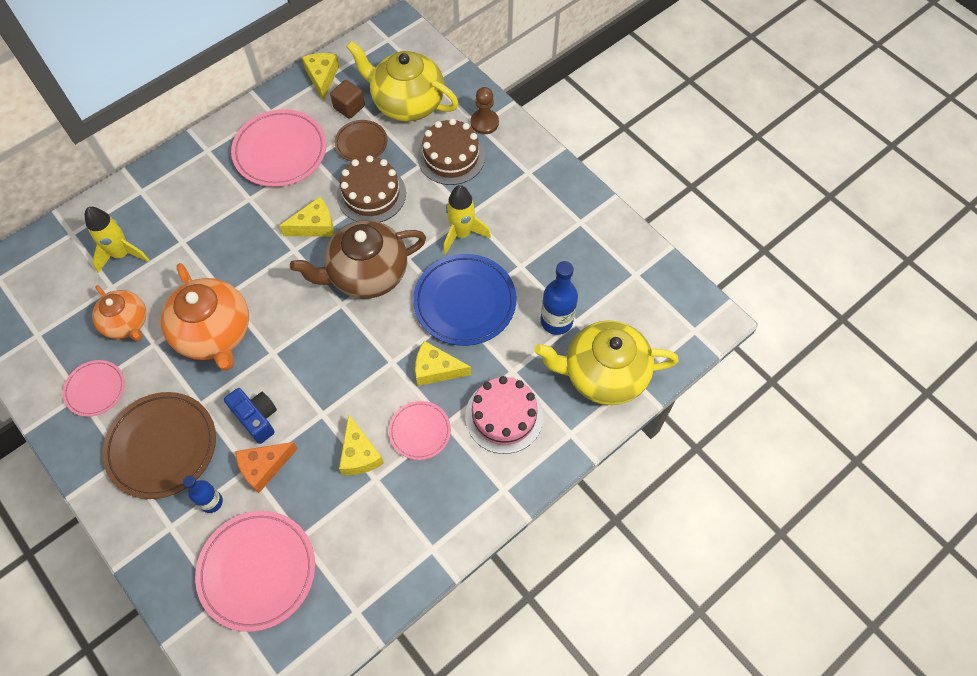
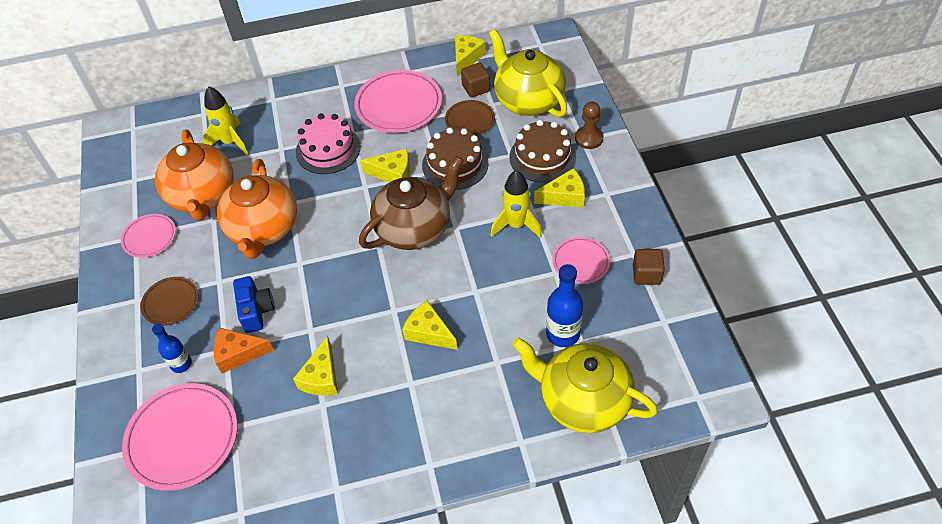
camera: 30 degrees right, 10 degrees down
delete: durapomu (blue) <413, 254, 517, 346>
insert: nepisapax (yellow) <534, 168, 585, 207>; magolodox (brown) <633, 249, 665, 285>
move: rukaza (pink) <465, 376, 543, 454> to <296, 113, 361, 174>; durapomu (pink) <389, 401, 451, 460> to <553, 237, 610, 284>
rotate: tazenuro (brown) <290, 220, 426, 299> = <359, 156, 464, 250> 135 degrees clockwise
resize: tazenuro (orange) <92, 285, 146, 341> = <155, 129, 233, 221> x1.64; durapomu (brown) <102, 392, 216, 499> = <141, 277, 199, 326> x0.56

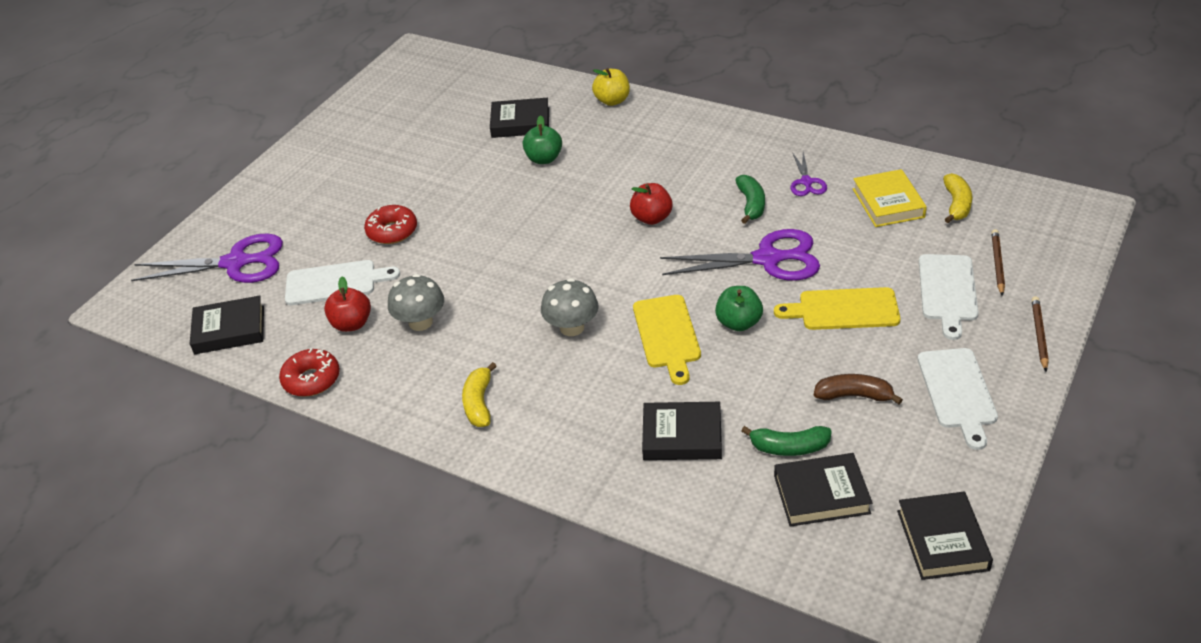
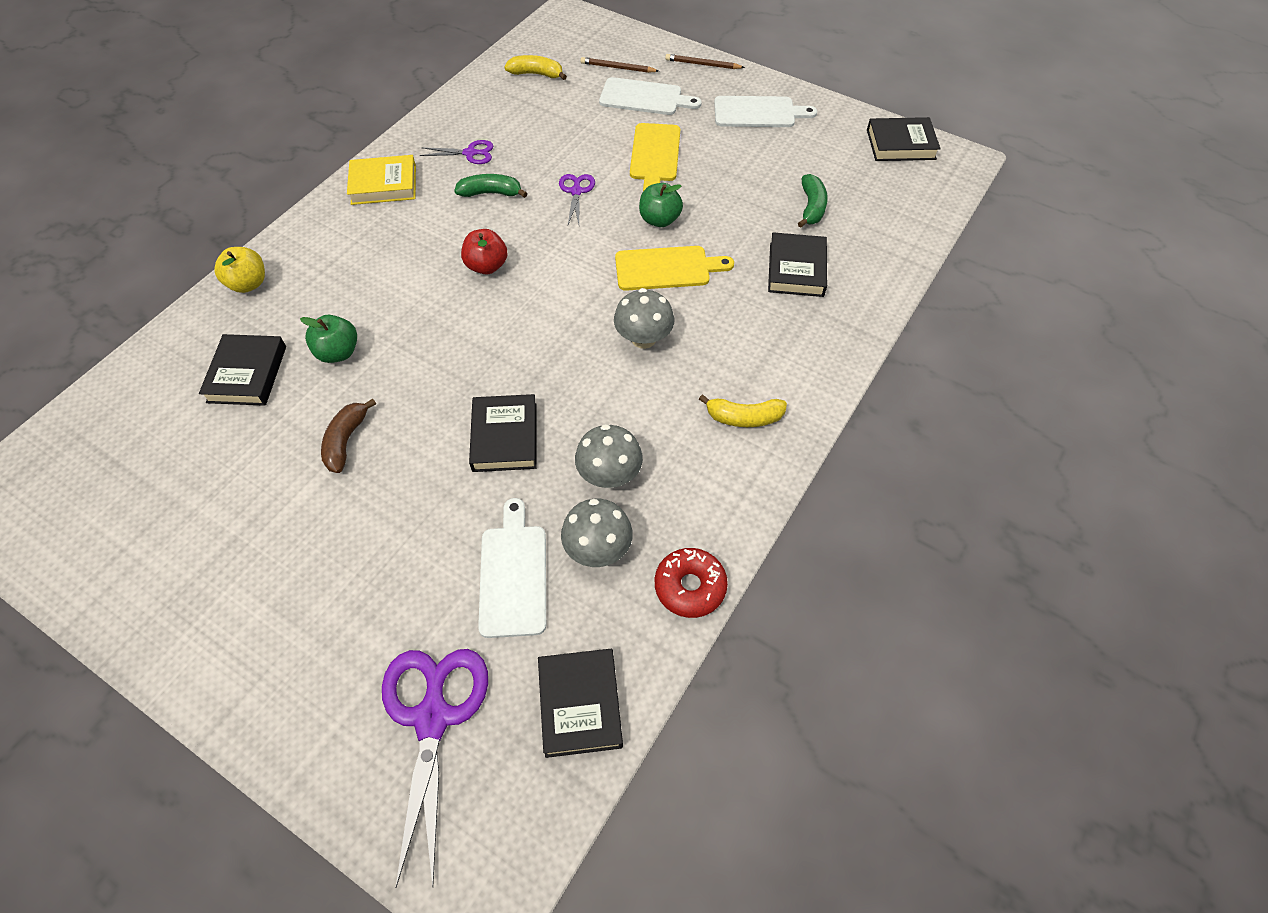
camera: 90 degrees left, 15 degrees up
delete: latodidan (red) <364, 205, 417, 244>
move: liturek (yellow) <853, 169, 927, 227> to <347, 155, 416, 205>; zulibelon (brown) <814, 374, 903, 404> to <321, 399, 376, 473>; liturek (black) <774, 453, 872, 527> to <469, 394, 537, 472>
replace: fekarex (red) <324, 277, 371, 332> to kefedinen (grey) <561, 499, 633, 567>
resize: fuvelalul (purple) <660, 229, 820, 281> = <559, 174, 595, 225> x0.51

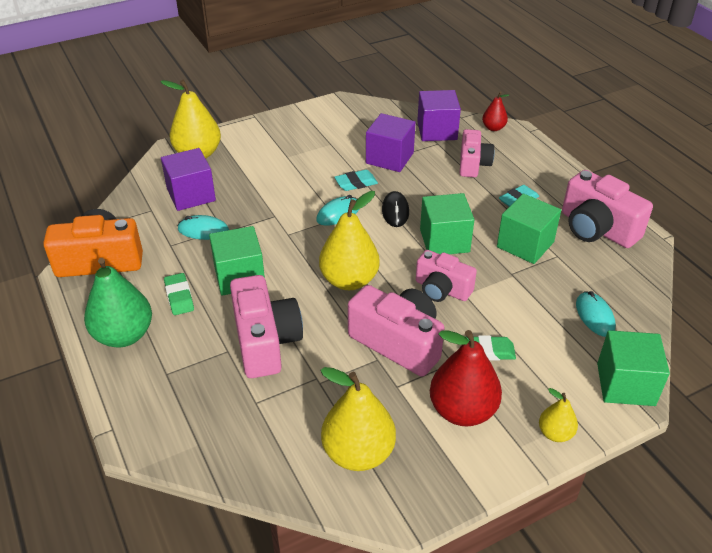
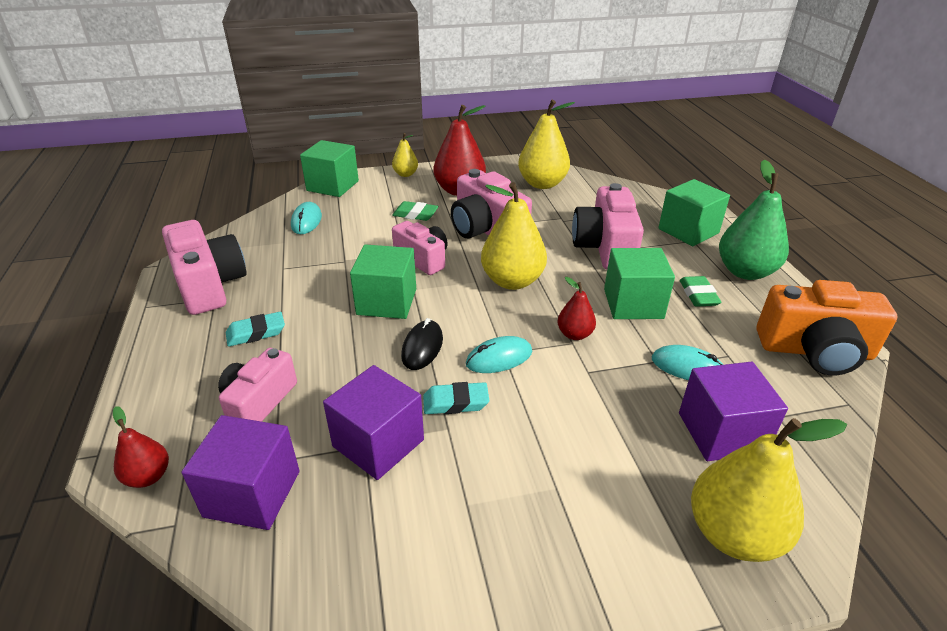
camera: 165 degrees left, 5 degrees down
insert: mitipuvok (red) <557, 277, 596, 340>
move: magolodox (green) <497, 194, 561, 264> to <658, 179, 730, 246>

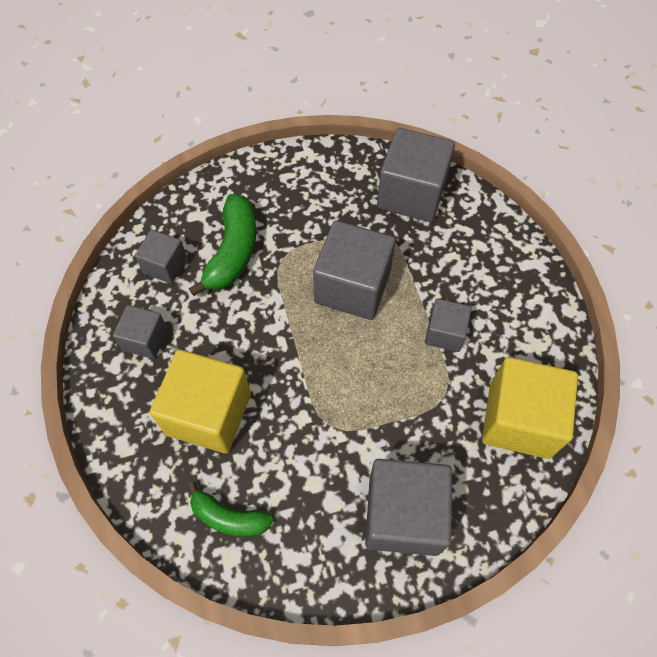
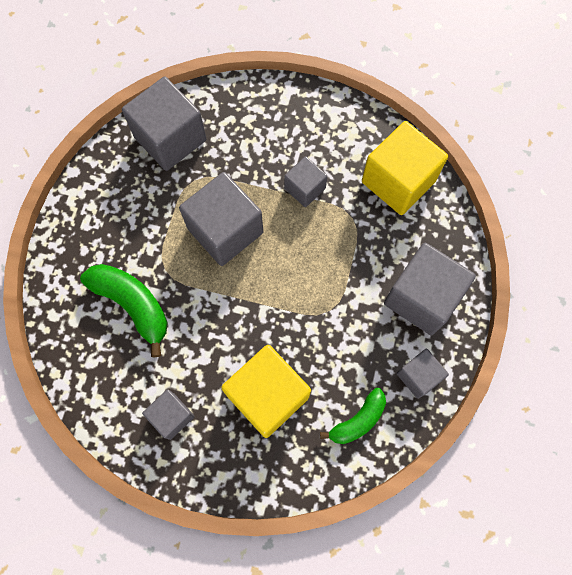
camera: 60 degrees left, 10 degrees up
move: magolodox (grey) <135, 230, 187, 284> to <397, 349, 449, 399>

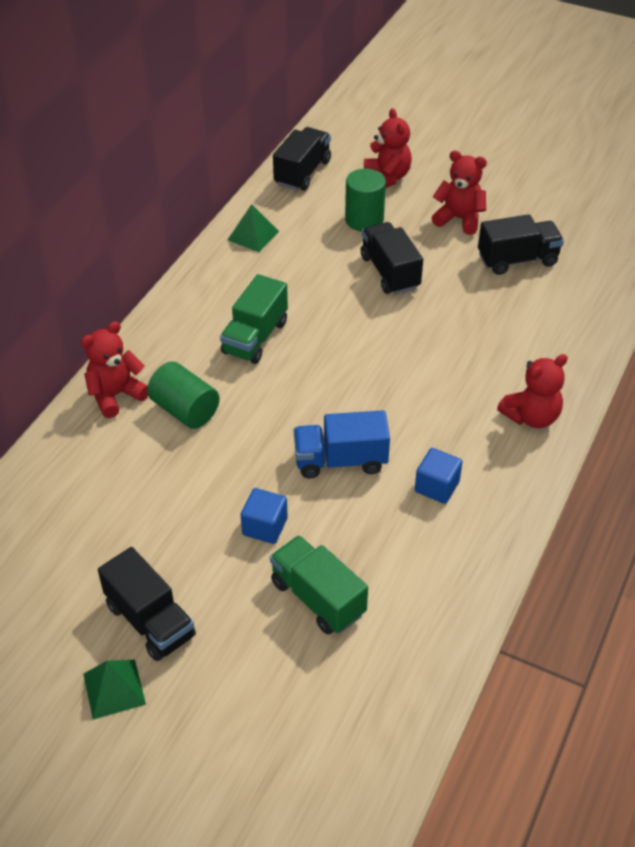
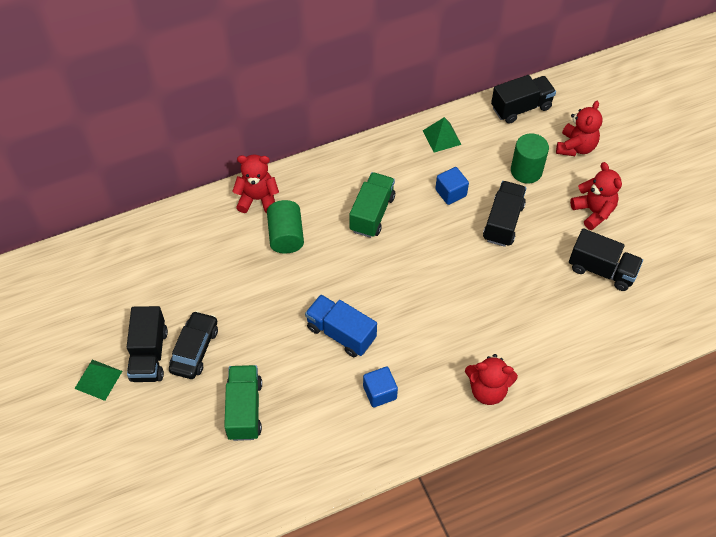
camera: 40 degrees right, 10 degrees up
insert: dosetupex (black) <169, 311, 218, 379>
move: magolodox (blue) <241, 488, 288, 544> to <435, 167, 469, 205>
rotate: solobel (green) <220, 274, 288, 364> = <349, 172, 395, 238> 135 degrees clockwise

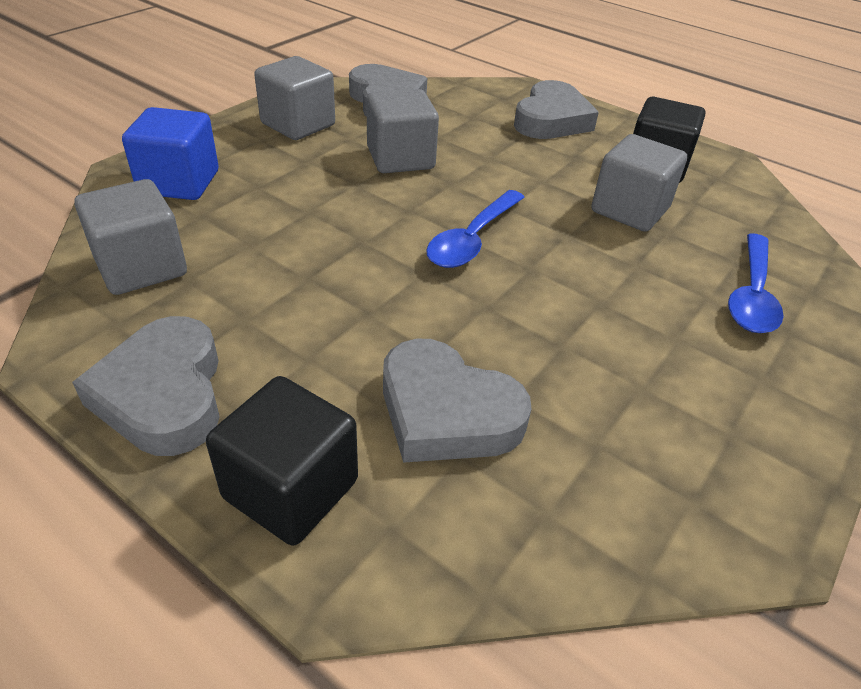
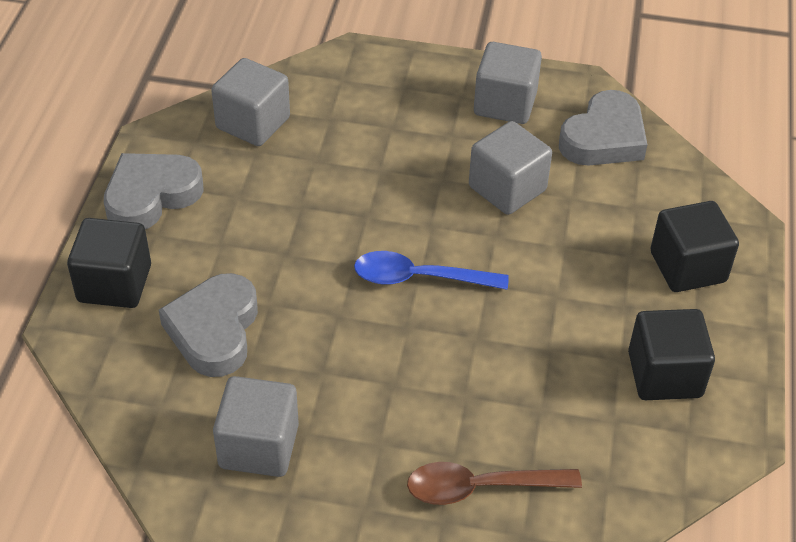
camera: 65 degrees right, 5 degrees up
delete: magolodox (blue) <122, 107, 219, 200>
move: magolodox (grey) <591, 134, 687, 232> to <213, 376, 299, 477>
replace: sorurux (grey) <514, 80, 599, 139> to magolodox (black) <650, 201, 739, 292>
recolor: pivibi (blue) <728, 234, 784, 333> to pivibi (brown) <407, 462, 582, 505>

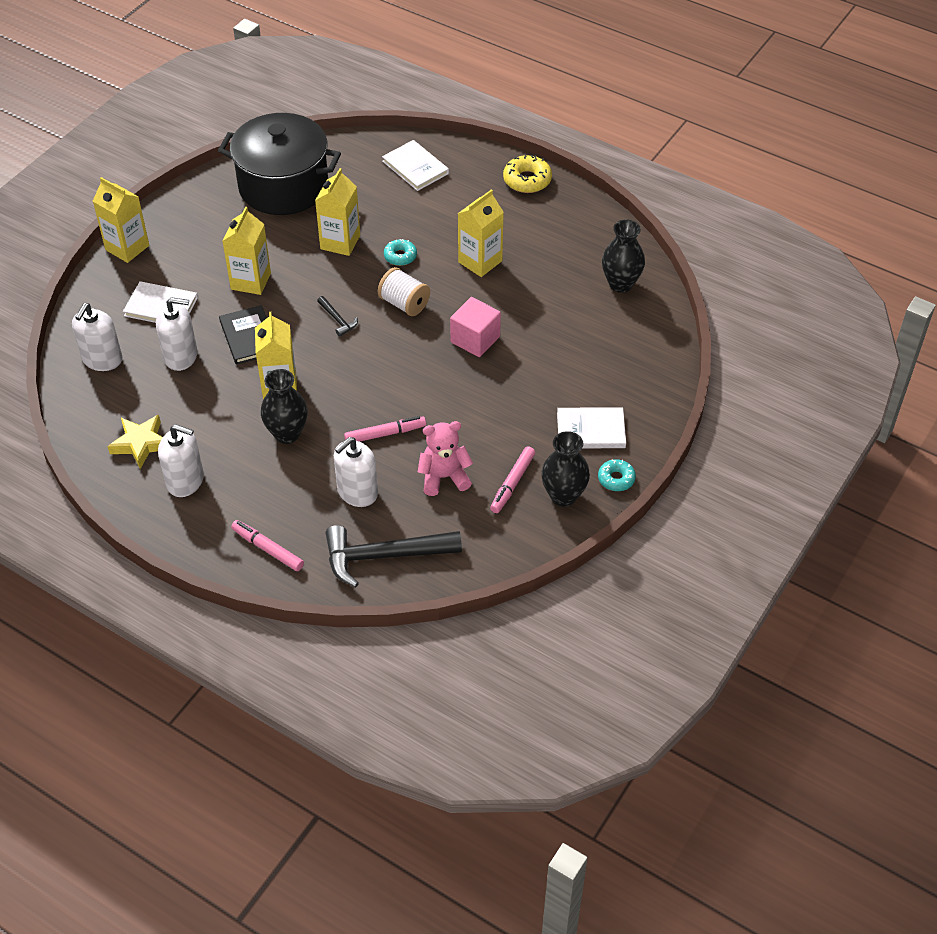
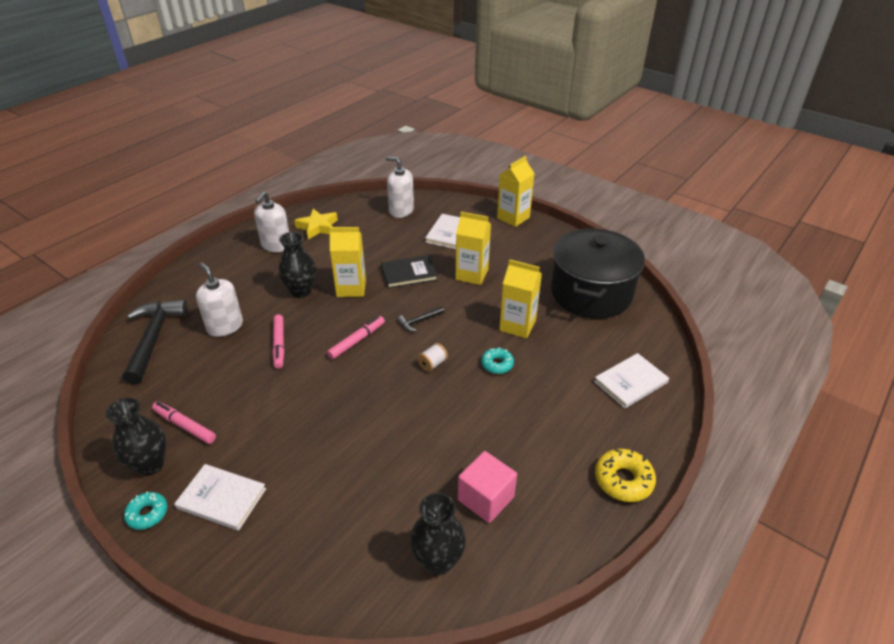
camera: 95 degrees right, 10 degrees down
delete: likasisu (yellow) <458, 190, 504, 277>; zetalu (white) <156, 297, 197, 371>; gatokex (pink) <418, 421, 473, 496>
move: magolodox (pink) <450, 297, 501, 357> to <458, 451, 517, 523>; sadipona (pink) <231, 520, 304, 571> to <327, 316, 385, 359>
rotate: liturek (white) <557, 407, 626, 448> = <174, 464, 266, 531> 75 degrees counterclockwise
resize: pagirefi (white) <378, 267, 430, 316> = <417, 343, 448, 372> x0.61

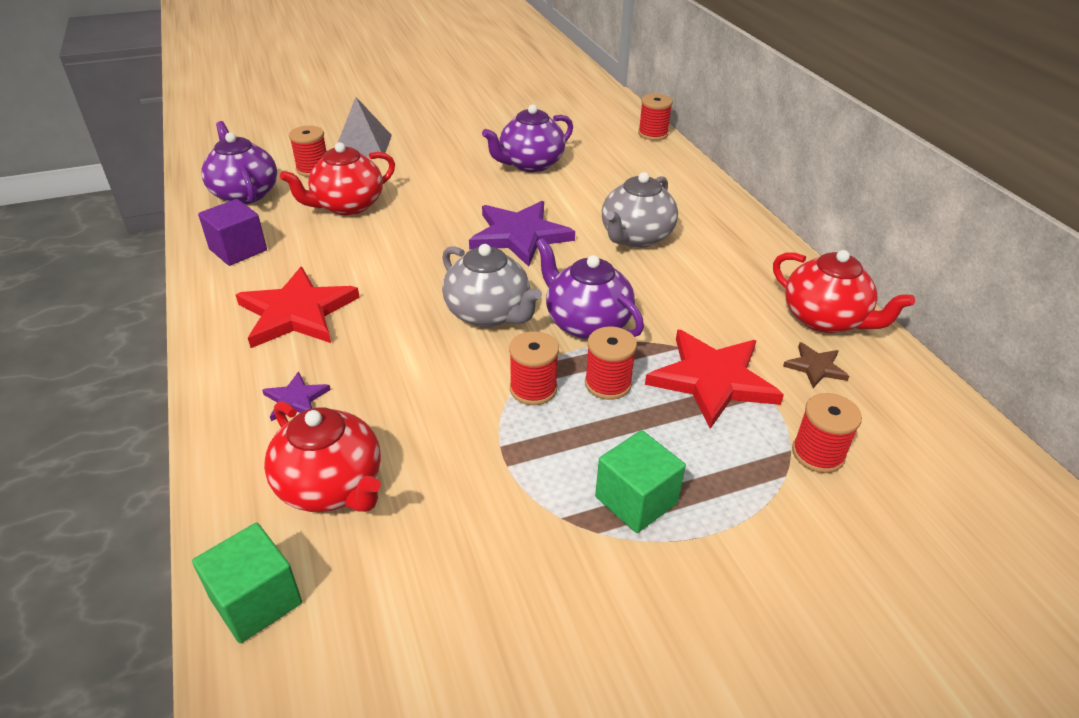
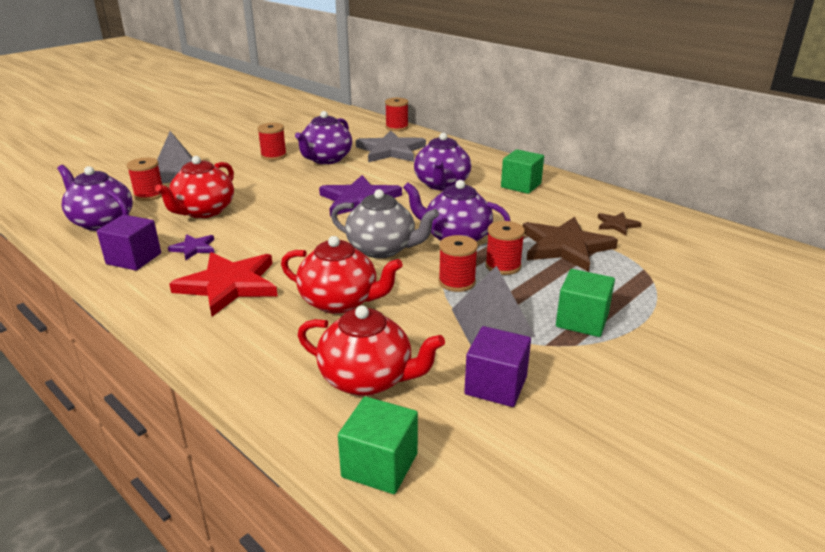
camera: 25 degrees left, 10 degrees down
insert: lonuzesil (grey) <356, 131, 426, 162>; magolodox (green) <501, 149, 544, 194>; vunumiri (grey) <452, 266, 535, 345>; magolodox (purple) <464, 326, 531, 407>
move: tazenuro (red) <773, 250, 915, 333> to <281, 236, 403, 314>; lonuzesil (purple) <262, 371, 331, 421> to <168, 234, 215, 260>; pagirefi (red) <792, 393, 862, 473> to <257, 123, 287, 160>
recolor: tazenuro (grey) <602, 172, 678, 248> to tazenuro (purple) <414, 133, 471, 190>; lonuzesil (red) <645, 329, 784, 429> to lonuzesil (brown) <523, 217, 618, 272>

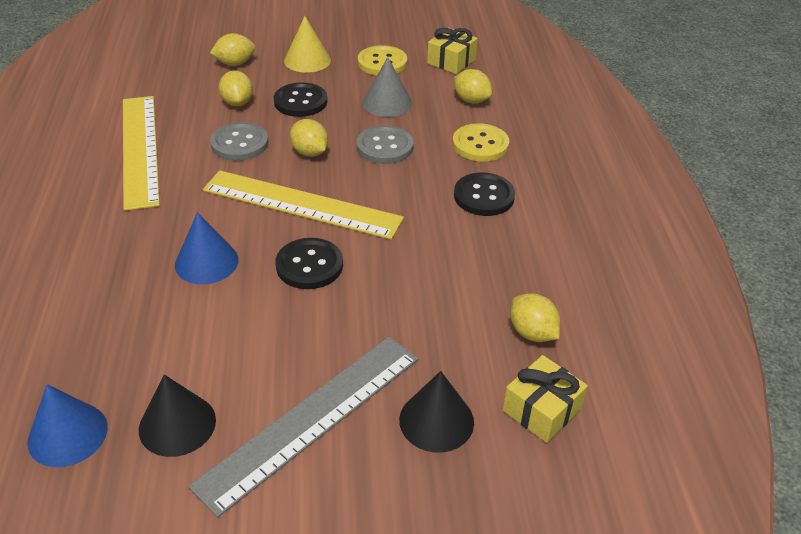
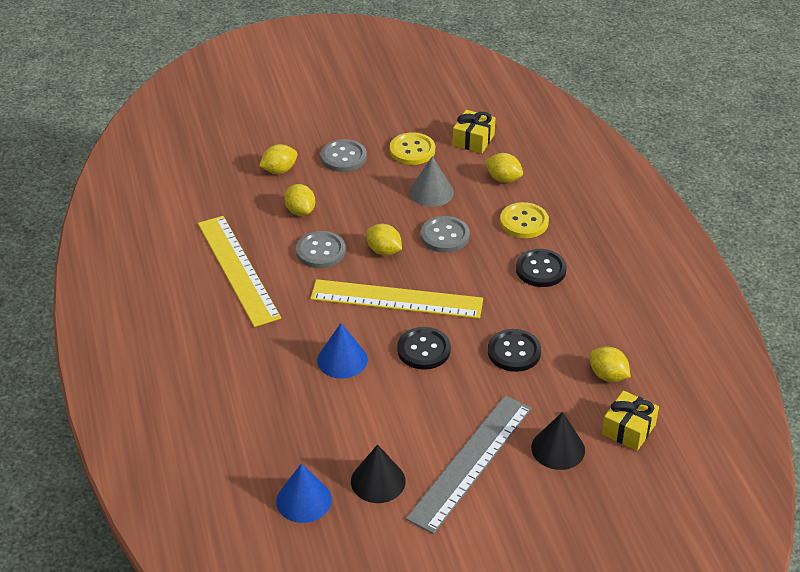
camera: 10 degrees left, 0 degrees up
move: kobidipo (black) <274, 82, 327, 117> to <488, 329, 541, 372>
replace: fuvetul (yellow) <284, 16, 331, 73> to kobidipo (grey) <321, 139, 367, 172>

